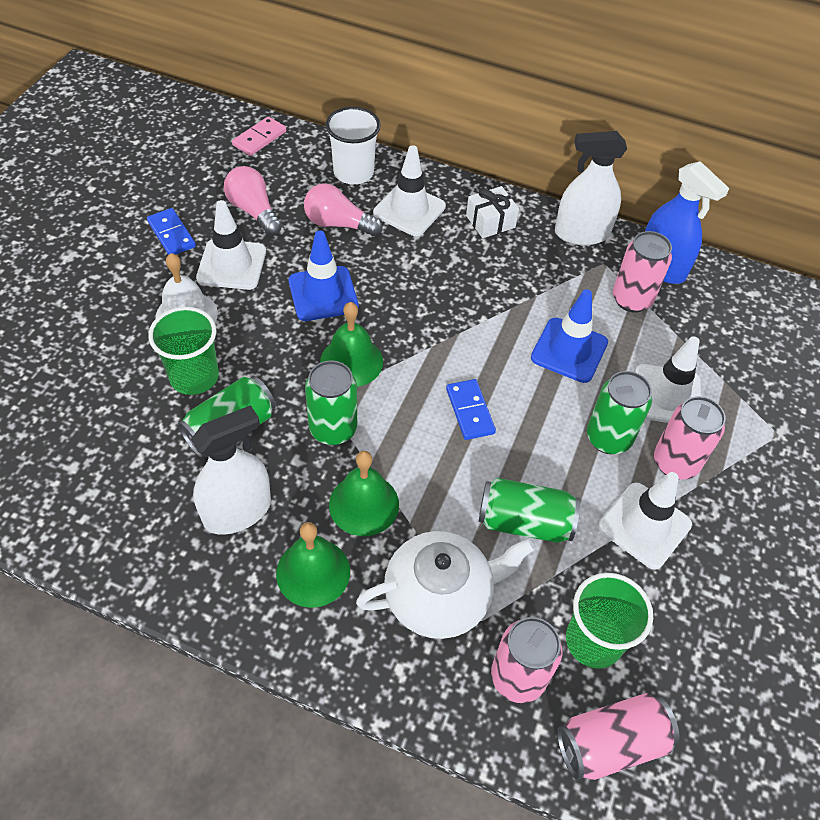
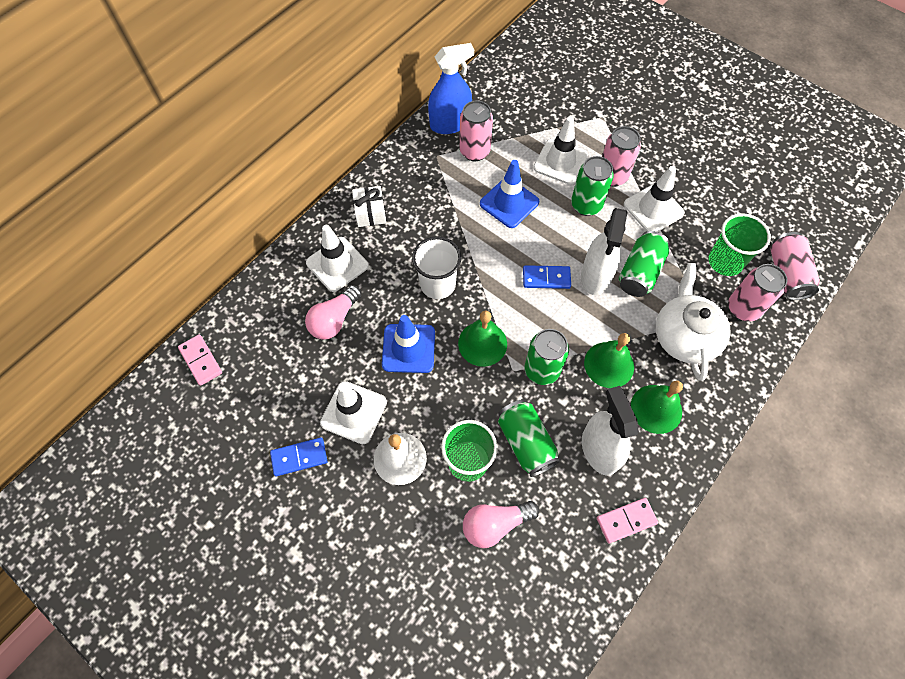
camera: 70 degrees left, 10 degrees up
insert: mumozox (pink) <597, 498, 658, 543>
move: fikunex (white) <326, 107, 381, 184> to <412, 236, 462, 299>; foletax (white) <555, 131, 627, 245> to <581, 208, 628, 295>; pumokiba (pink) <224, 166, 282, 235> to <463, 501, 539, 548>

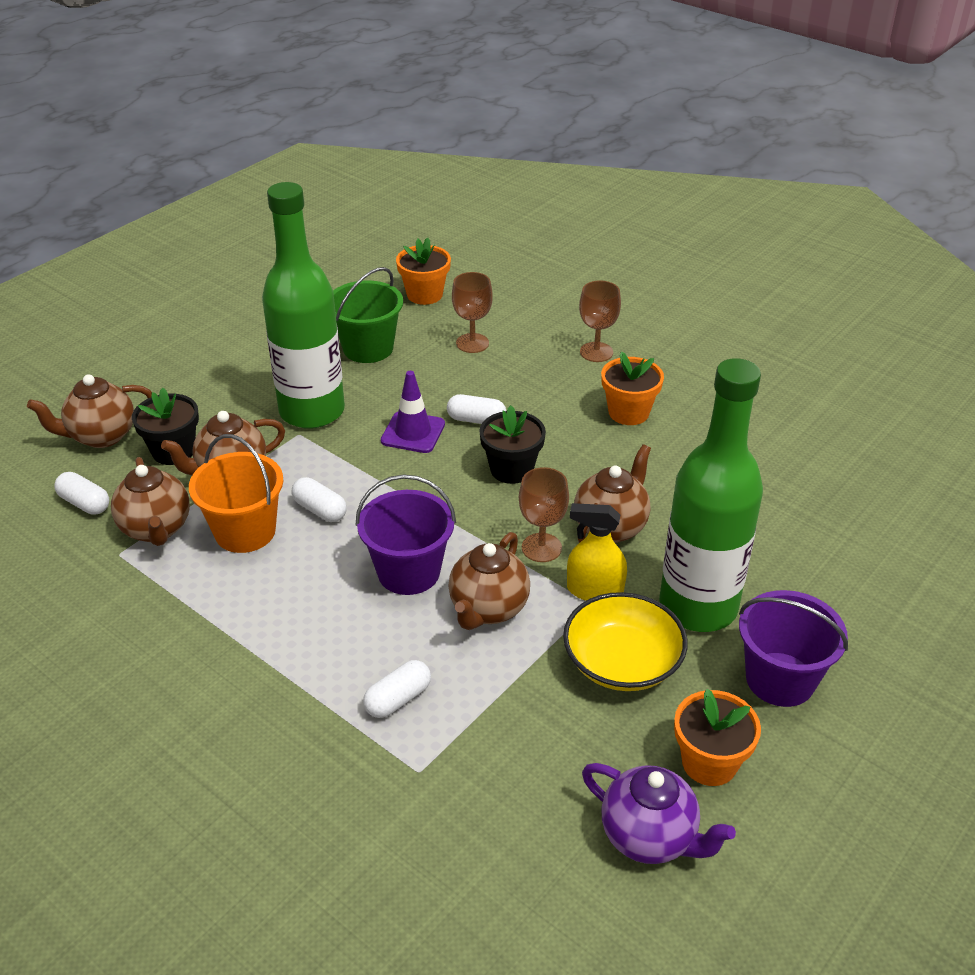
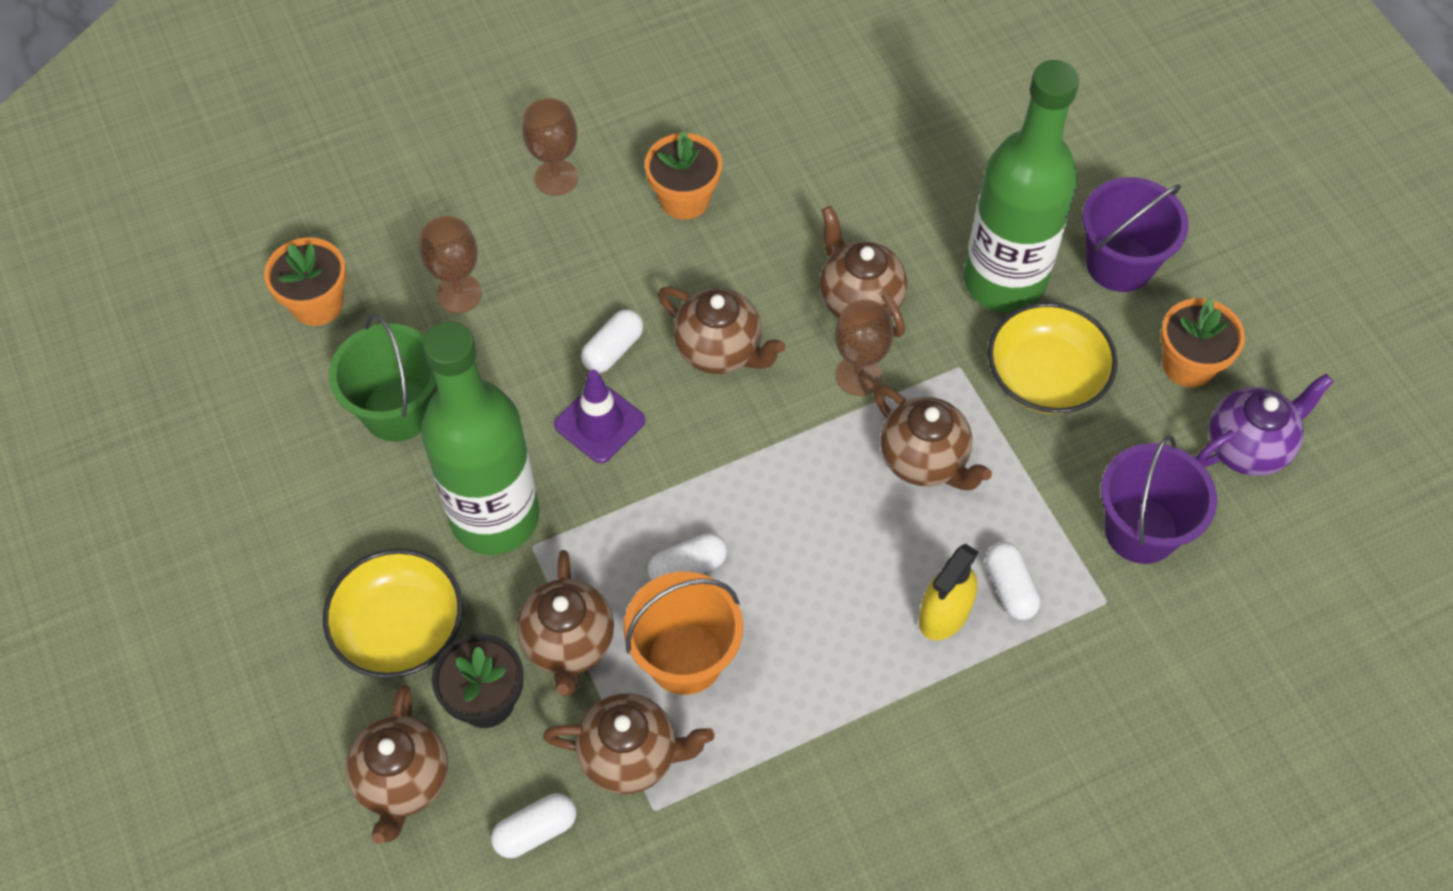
camera: 65 degrees left, 20 degrees up
insert: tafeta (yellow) <323, 548, 463, 679>
move: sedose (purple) <355, 475, 456, 595> to <1101, 435, 1217, 564>; foletax (yellow) <567, 503, 627, 601> to <919, 544, 978, 640>
replace: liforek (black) <479, 405, 546, 484> to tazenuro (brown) <658, 286, 785, 374>

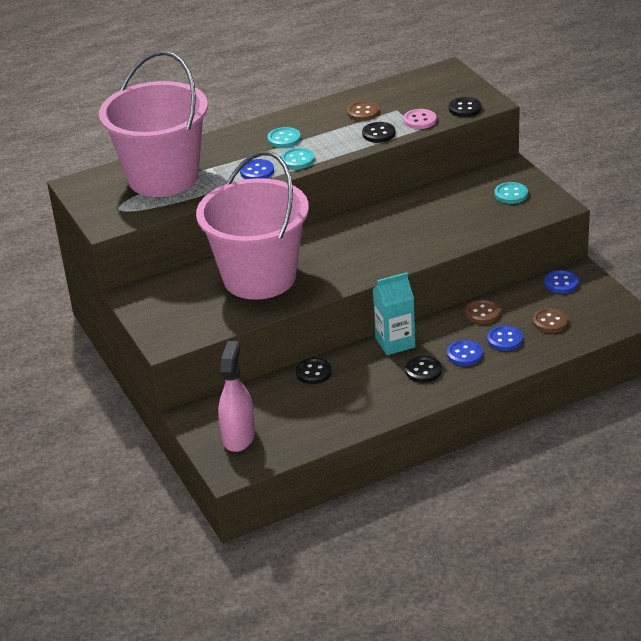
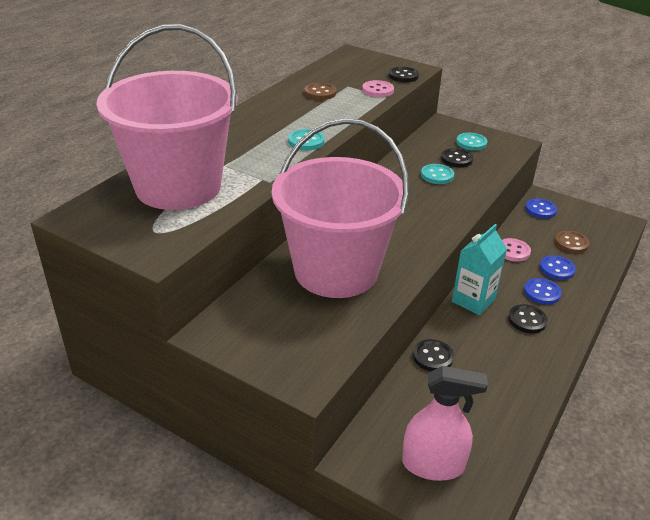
camera: 35 degrees left, 0 degrees up
delete: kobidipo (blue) <240, 159, 274, 179>
move: kobidipo (black) <362, 122, 395, 143> to <441, 148, 473, 167>; kobidipo (turquoise) <267, 127, 301, 148> to <421, 164, 454, 184>
recolor: kobidipo (brown) <465, 299, 500, 324> to kobidipo (pink) <502, 238, 531, 262>
rotate: foletax (pink) <218, 341, 255, 452> = <402, 366, 488, 481> 120 degrees clockwise

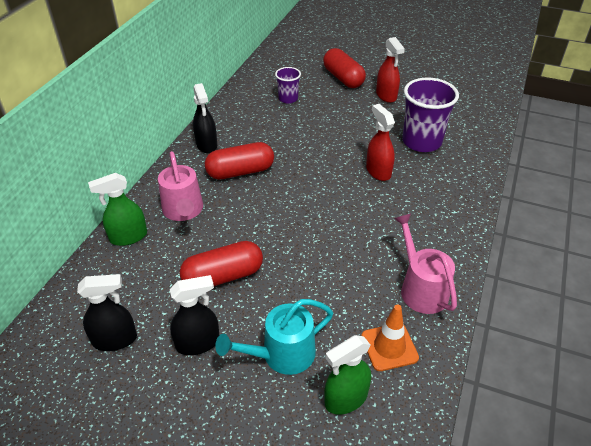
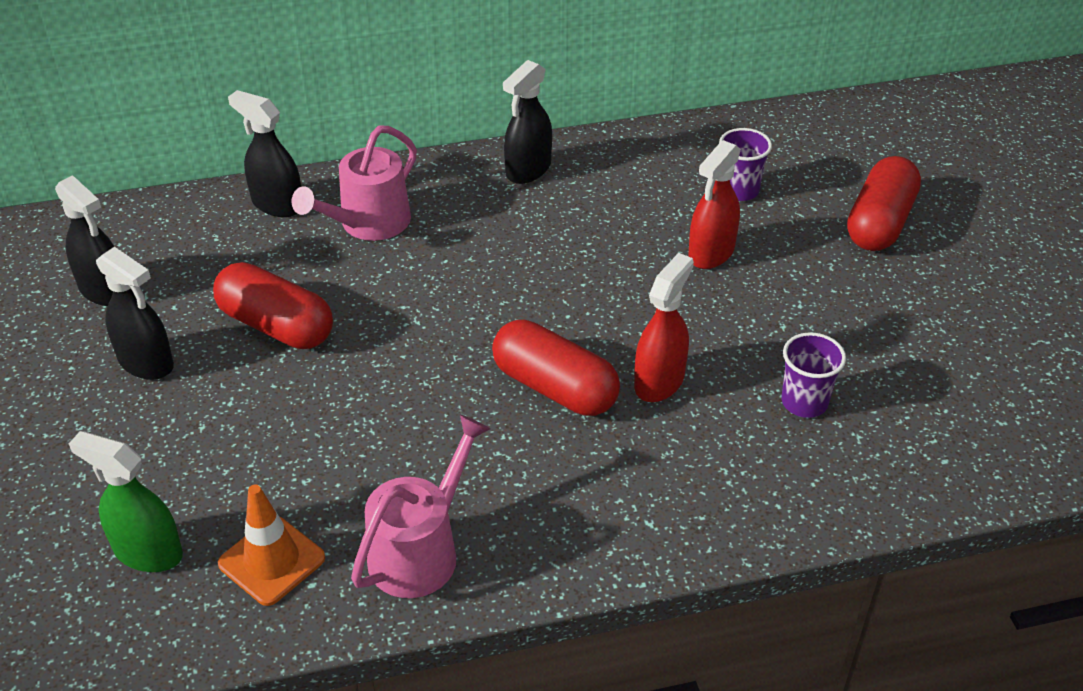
camera: 55 degrees right, 0 degrees up
delete: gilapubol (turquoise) <215, 299, 333, 375>
move: foletax (red) <376, 37, 405, 103> to <688, 140, 741, 269>; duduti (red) <205, 142, 274, 180> to <492, 320, 620, 416>
recolor: foletax (green) <88, 173, 147, 246> to foletax (black) <228, 90, 301, 217>
resize: fikunex (purple) <402, 78, 459, 152> = <781, 332, 846, 418> x0.54

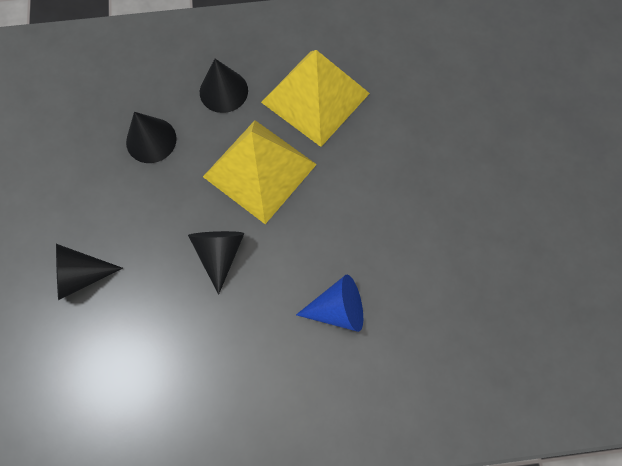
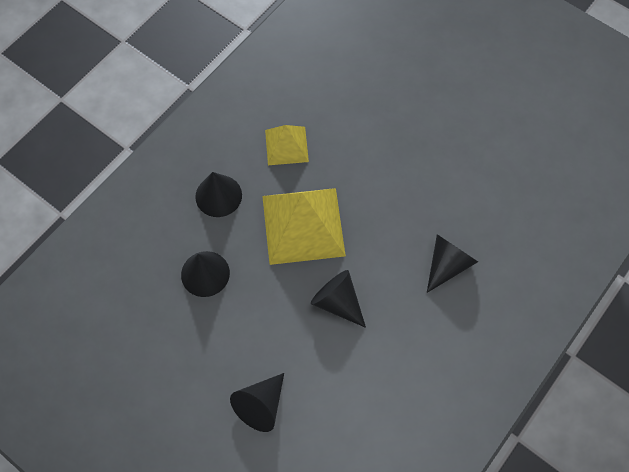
camera: 45 degrees left, 5 degrees down
recolor: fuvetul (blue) <296, 275, 363, 332> to fuvetul (black) <427, 234, 478, 293>
resize: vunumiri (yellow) <261, 50, 370, 147> = <265, 125, 309, 165> x0.56

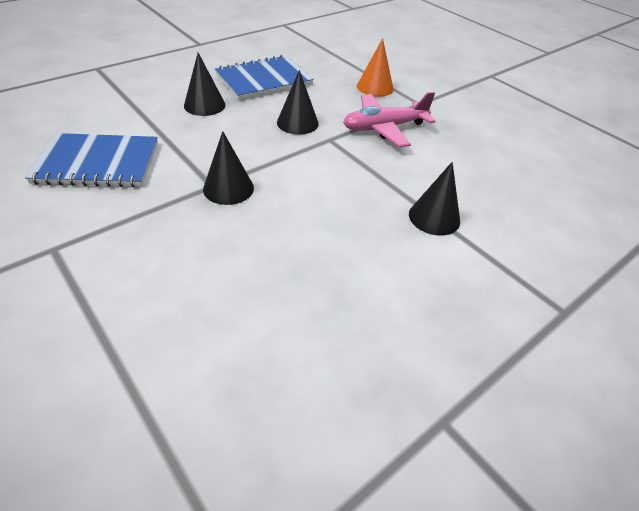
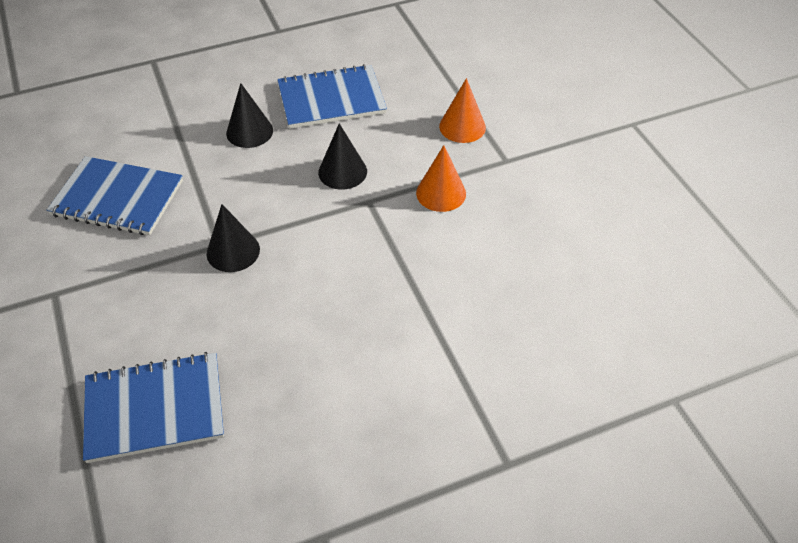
camera: 20 degrees right, 5 degrees up
delete: fuvetul (black) <409, 162, 460, 235>
insert: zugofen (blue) <83, 352, 224, 463>
replace: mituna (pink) <343, 92, 435, 147> to fuvetul (orange) <416, 145, 466, 212>

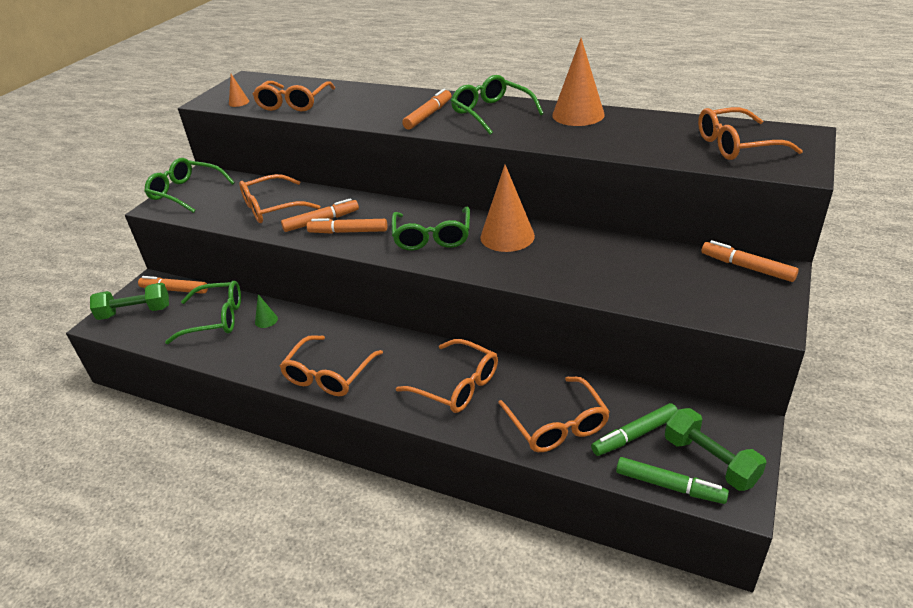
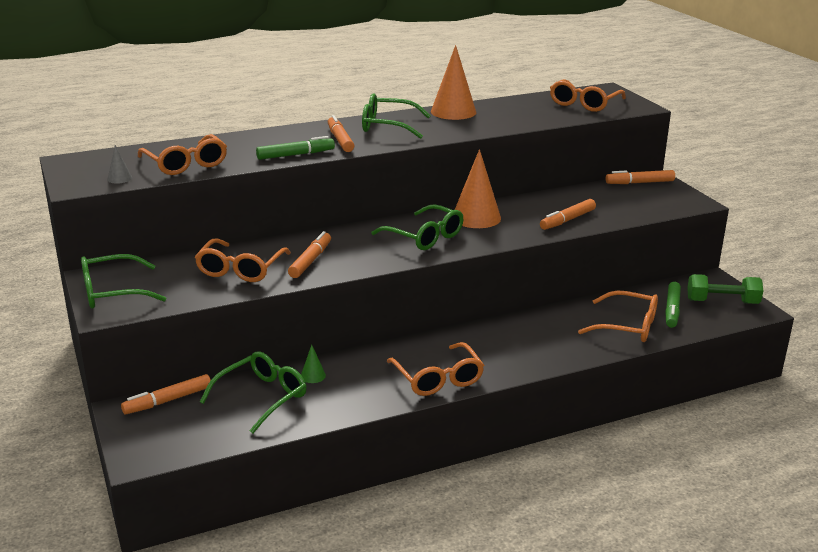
camera: 50 degrees left, 10 degrees down
delete: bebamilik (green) <90, 283, 169, 320>; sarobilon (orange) <396, 339, 498, 413>
move: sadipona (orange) <307, 218, 387, 234> to <540, 199, 596, 230>; sadipona (green) <616, 457, 729, 504> to <256, 136, 335, 160>
recolor: fuvetul (orange) <229, 74, 249, 107> to fuvetul (grey) <107, 145, 132, 184>

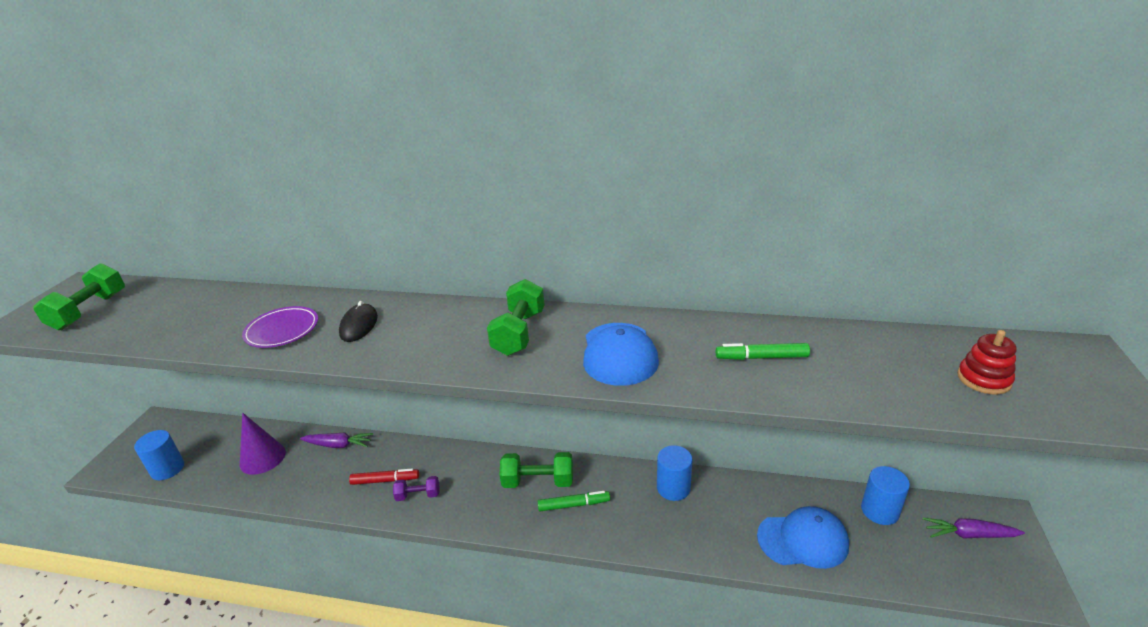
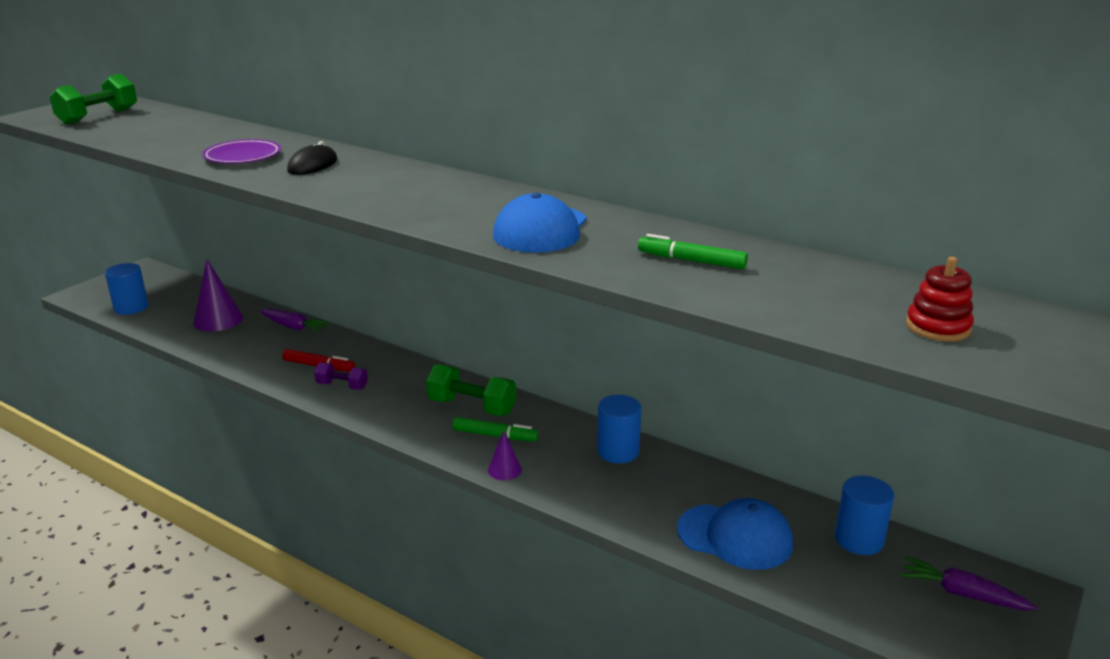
camera: 20 degrees right, 5 degrees down
delete: bebamilik (green) <487, 279, 545, 356>
insert: fuvetul (purple) <488, 430, 522, 480>

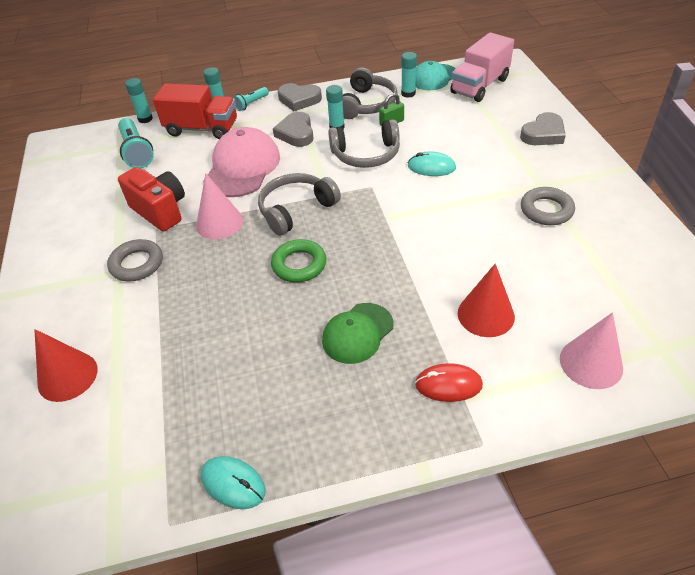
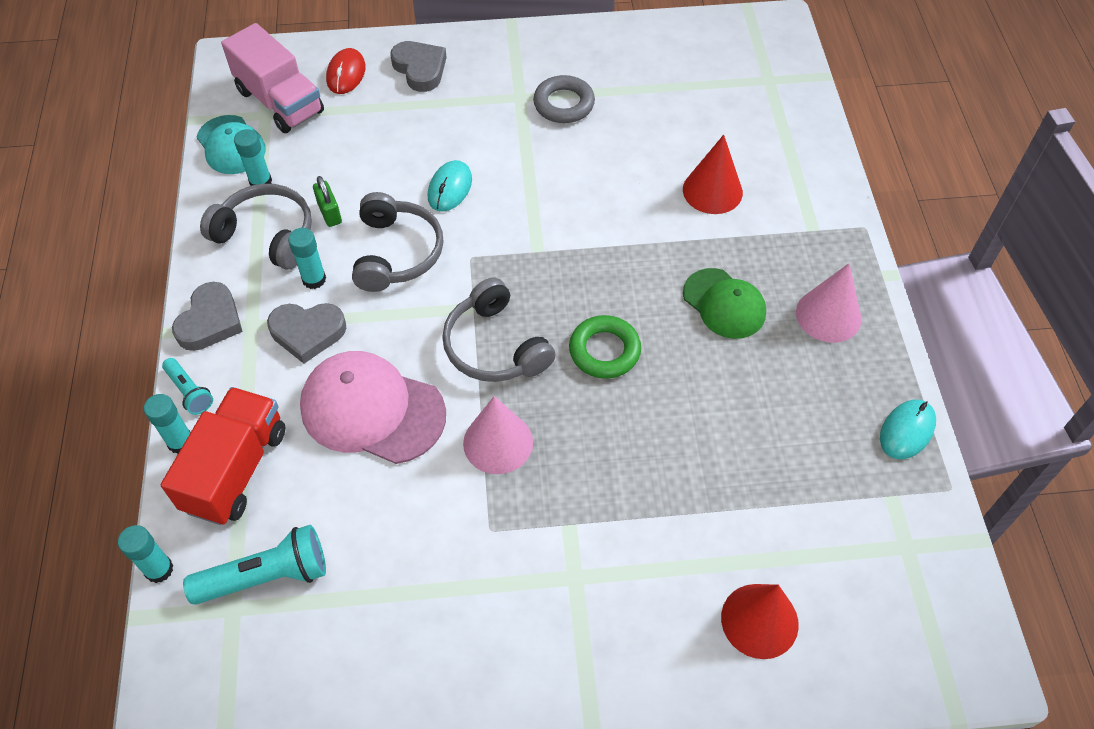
camera: 85 degrees left, 10 degrees up
delete: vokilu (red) <118, 167, 185, 231>; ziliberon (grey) <107, 239, 163, 282>
move: fuvetul (pink) <560, 312, 623, 389> to <796, 263, 862, 343>; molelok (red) <415, 363, 483, 402> to <326, 48, 365, 94>

